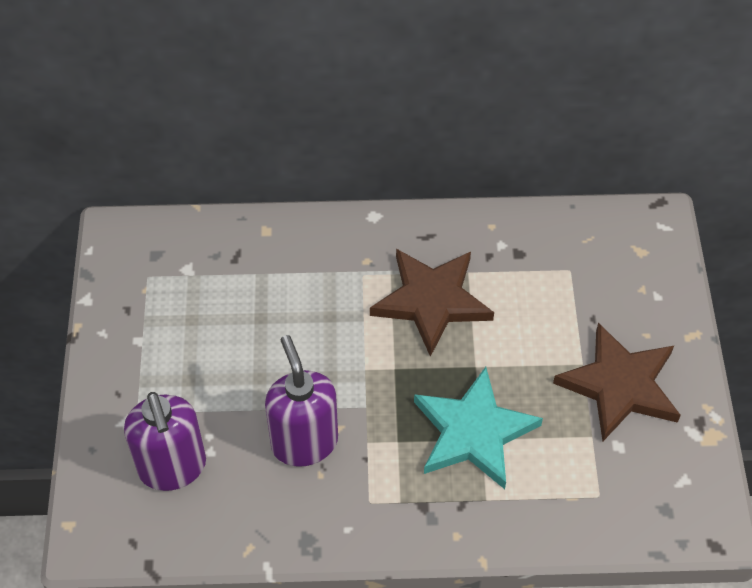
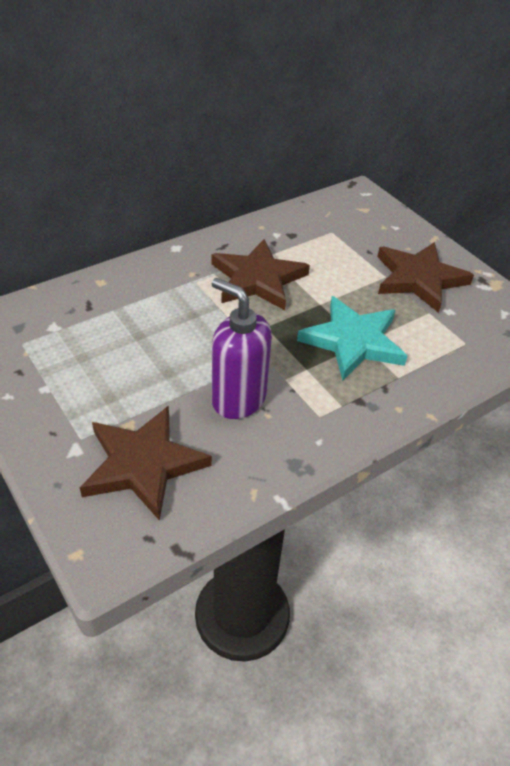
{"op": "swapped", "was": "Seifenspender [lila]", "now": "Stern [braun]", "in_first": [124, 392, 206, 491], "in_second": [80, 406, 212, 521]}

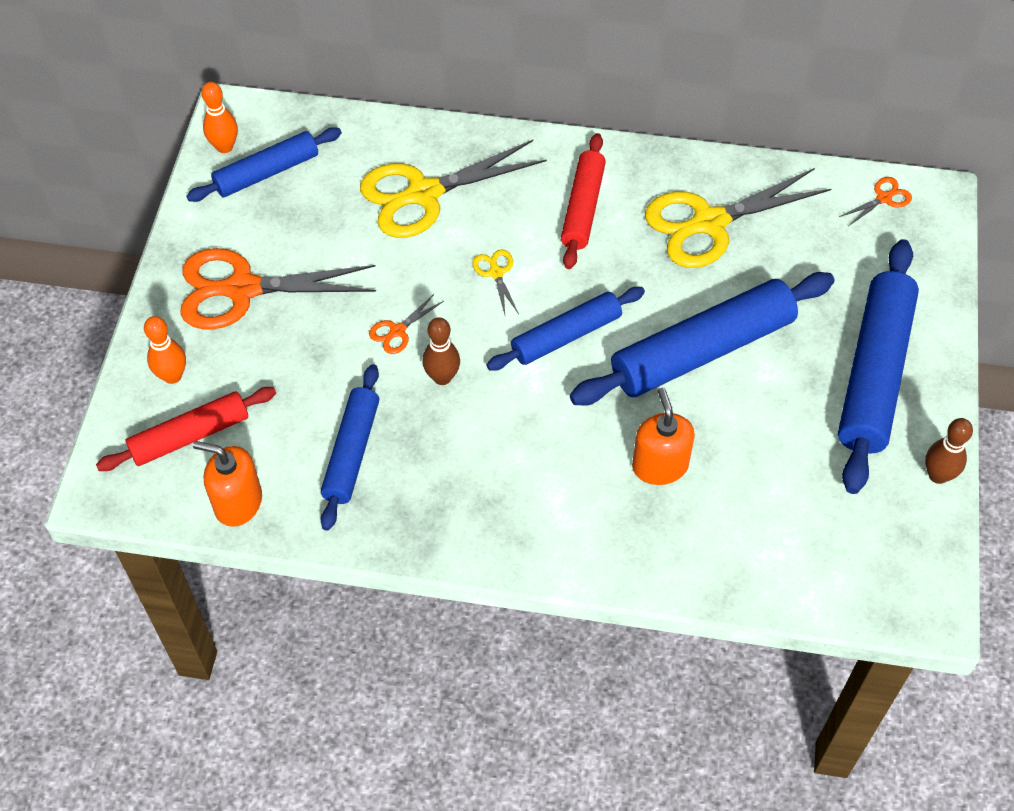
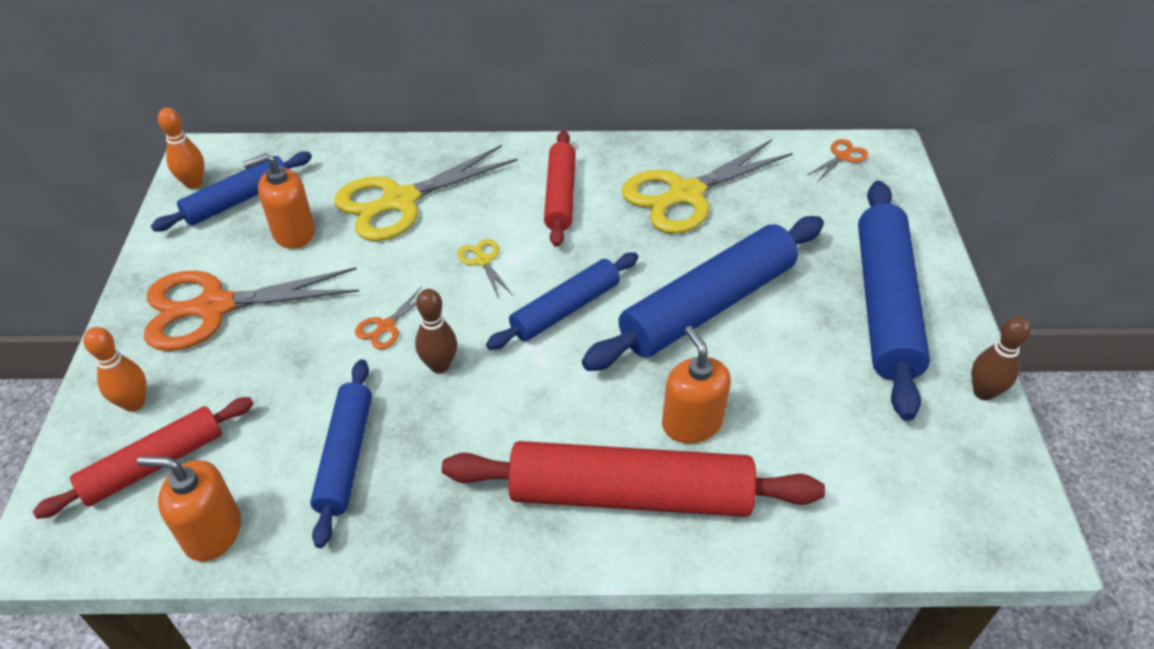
{"op": "new", "now": "Seifenspender [orange]", "in_second": [243, 153, 315, 249]}
{"op": "new", "now": "Nudelholz [rot]", "in_second": [442, 441, 825, 517]}

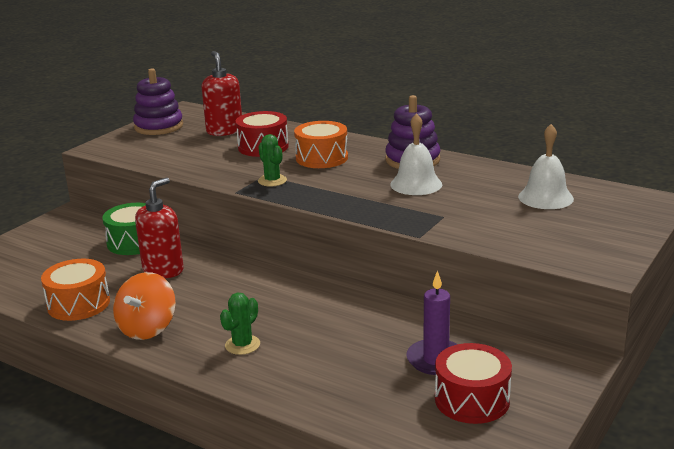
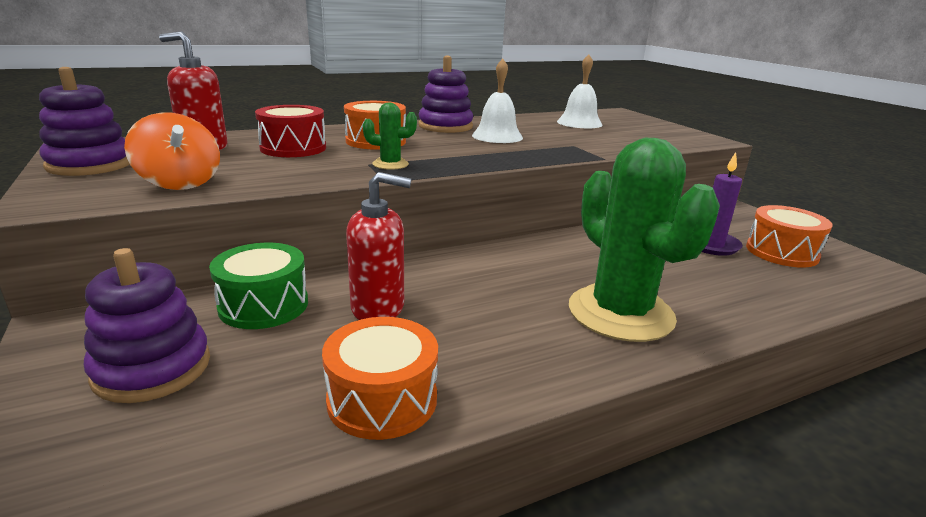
{"op": "new", "now": "Stapelspielzeug [lila]", "in_second": [84, 248, 210, 403]}
{"op": "shifted", "was": "Kreisel [orange]", "in_first": [113, 272, 176, 340], "in_second": [124, 113, 220, 190]}
{"op": "repainted", "was": "Trommel [rot]", "now": "Trommel [orange]", "in_first": [435, 343, 512, 424], "in_second": [746, 205, 832, 268]}
{"op": "rotated", "was": "Seifenspender [rot]", "in_first": [135, 178, 184, 278], "in_second": [346, 172, 411, 320], "clockwise": 120}
{"op": "scaled", "was": "Kaktus [grün]", "in_first": [220, 293, 260, 355], "in_second": [569, 138, 720, 342], "ratio": 2.37}

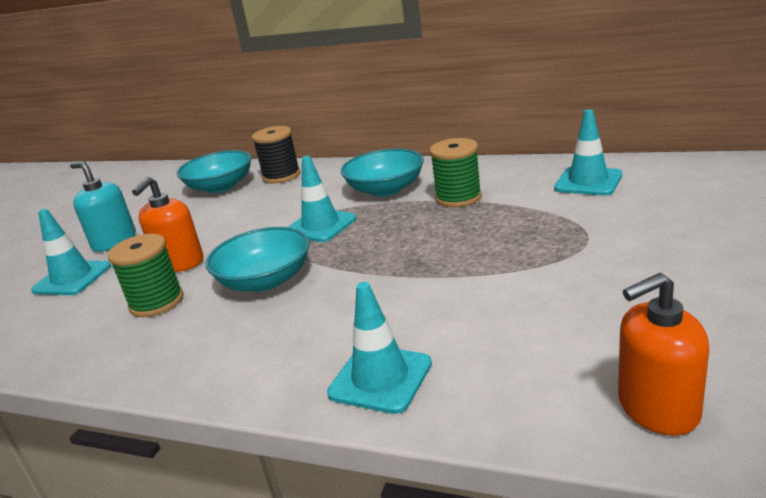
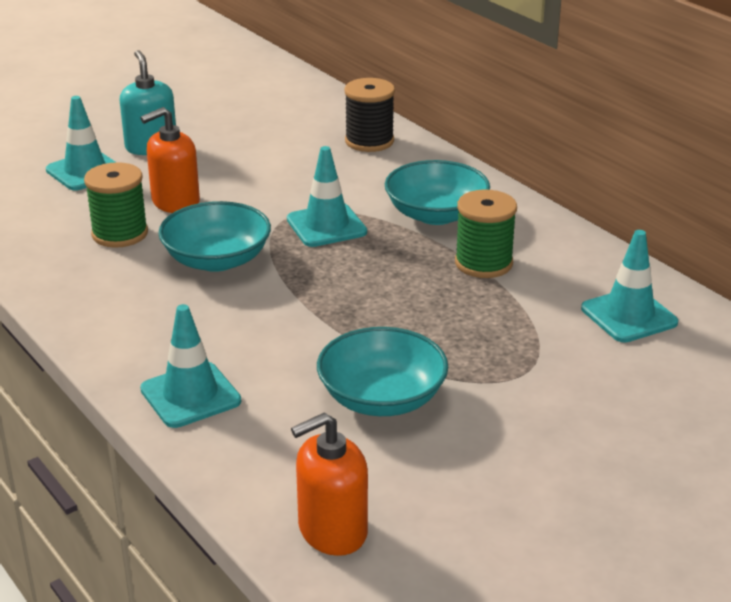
{"op": "shifted", "was": "Schüssel [türkis]", "in_first": [177, 150, 252, 193], "in_second": [317, 327, 448, 416]}
{"op": "rotated", "was": "Seifenspender [orange]", "in_first": [618, 273, 709, 436], "in_second": [291, 412, 368, 556], "clockwise": -45}

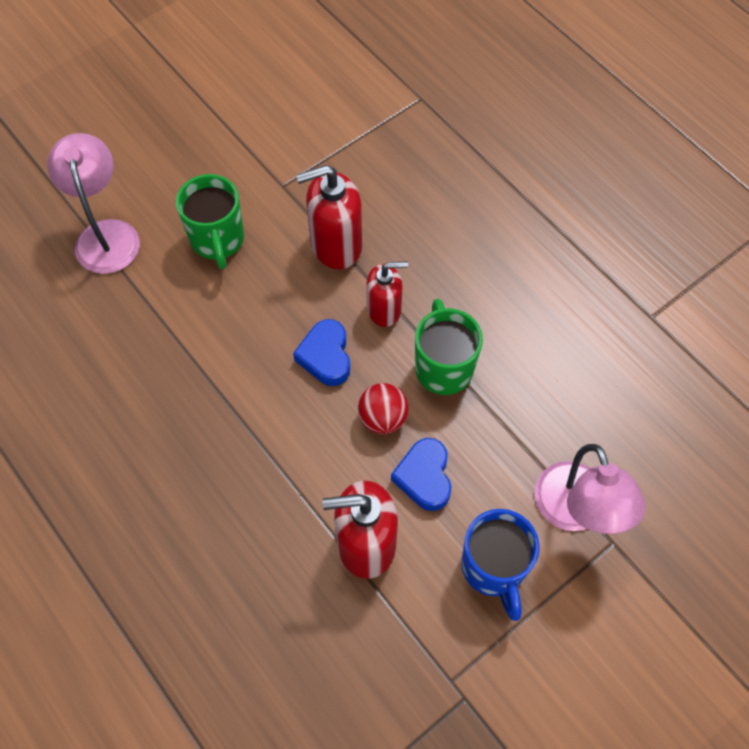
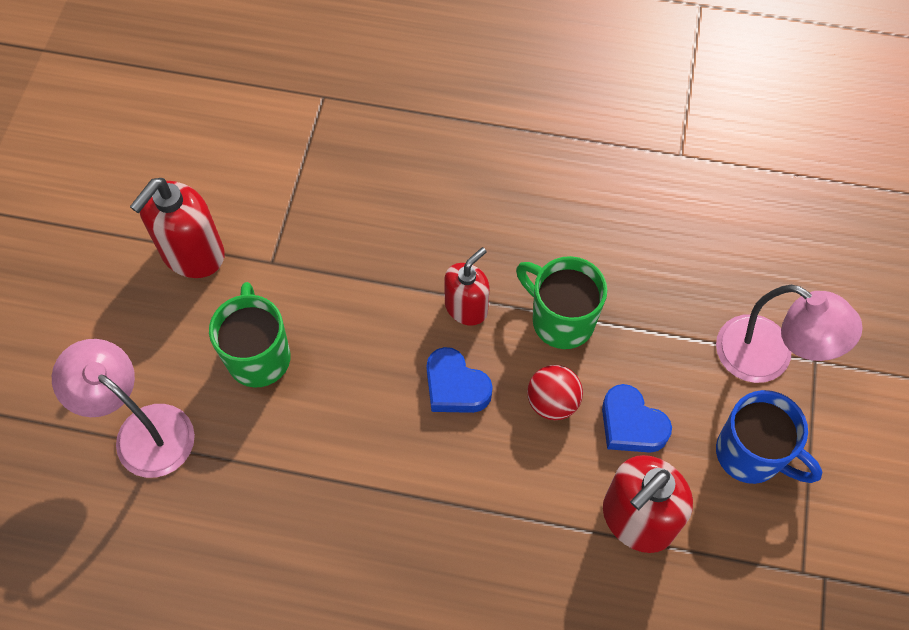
{"op": "shifted", "was": "Seifenspender [rot]", "in_first": [296, 165, 362, 269], "in_second": [130, 178, 225, 278]}
{"op": "rotated", "was": "Tasse [grün]", "in_first": [176, 174, 244, 269], "in_second": [209, 282, 291, 388], "clockwise": -135}

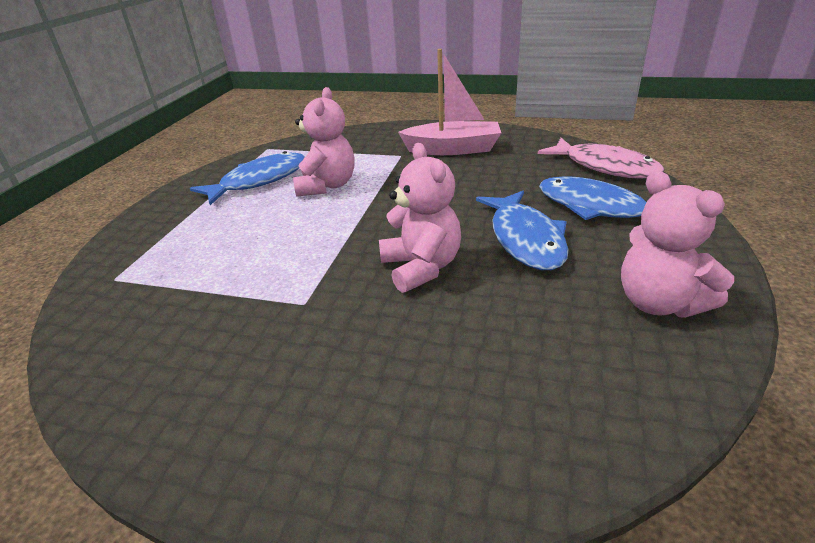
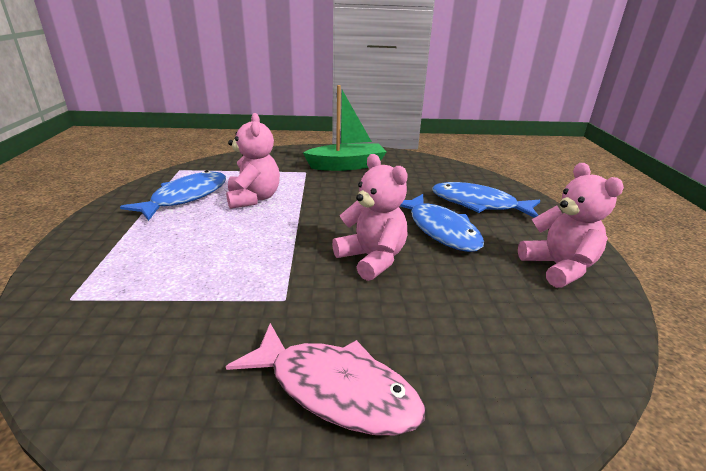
{"op": "shifted", "was": "Fisch [rosa]", "in_first": [538, 138, 665, 179], "in_second": [226, 323, 425, 435]}
{"op": "repainted", "was": "Boot [rosa]", "now": "Boot [grün]", "in_first": [398, 49, 501, 155], "in_second": [303, 85, 387, 171]}
{"op": "rotated", "was": "Teddybär [rosa]", "in_first": [621, 171, 734, 318], "in_second": [518, 163, 624, 288], "clockwise": -150}

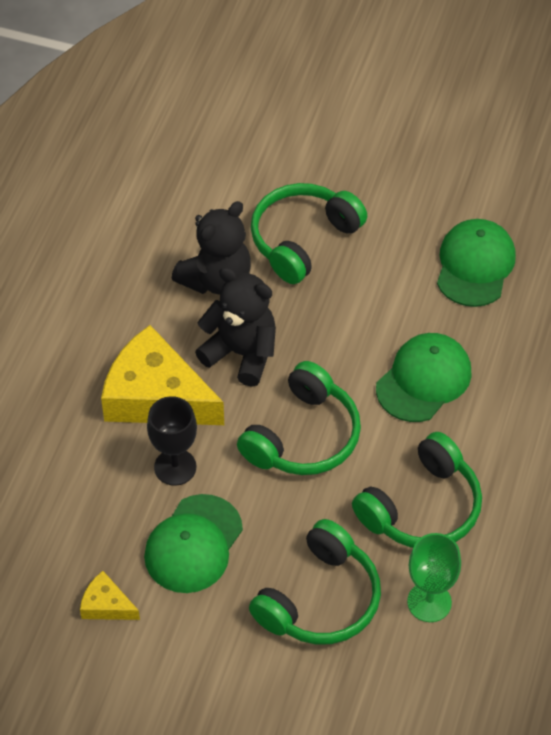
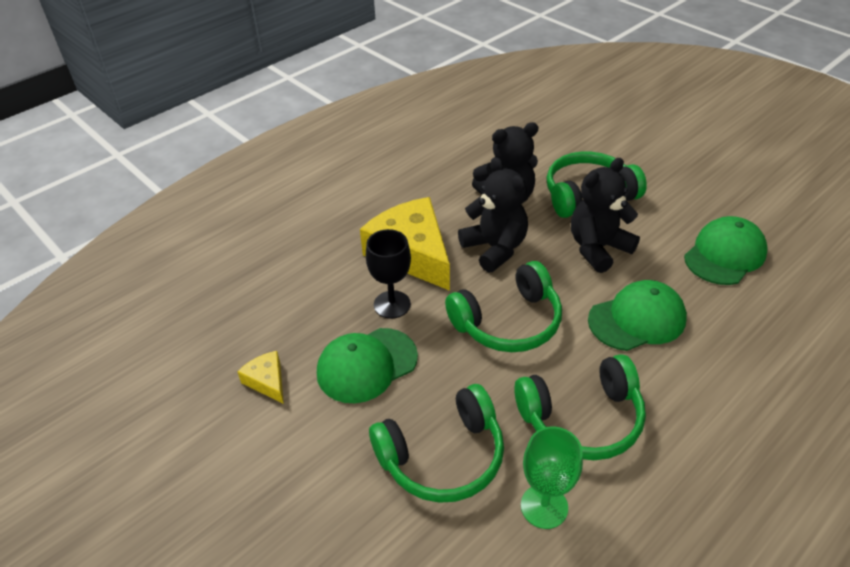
{"op": "new", "now": "Teddybär [schwarz]", "in_second": [571, 158, 640, 273]}

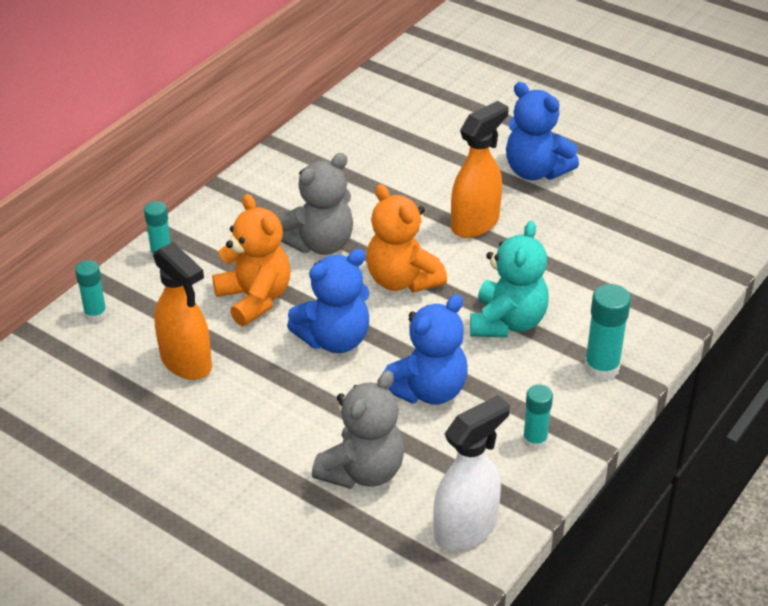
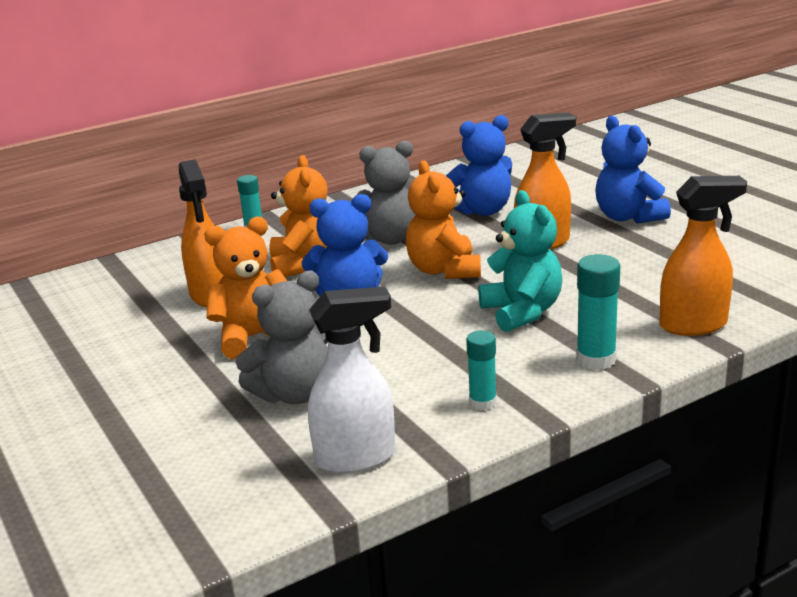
{"op": "gone", "was": "Klebestift [türkis]", "in_first": [75, 260, 107, 322]}
{"op": "new", "now": "Teddybär [orange]", "in_second": [204, 217, 287, 359]}
{"op": "new", "now": "Sprühflasche [orange]", "in_second": [660, 176, 747, 336]}
{"op": "shifted", "was": "Teddybär [blau]", "in_first": [383, 294, 468, 405], "in_second": [446, 115, 512, 216]}
{"op": "rotated", "was": "Teddybär [türkis]", "in_first": [470, 221, 549, 338], "in_second": [478, 190, 562, 332], "clockwise": -60}

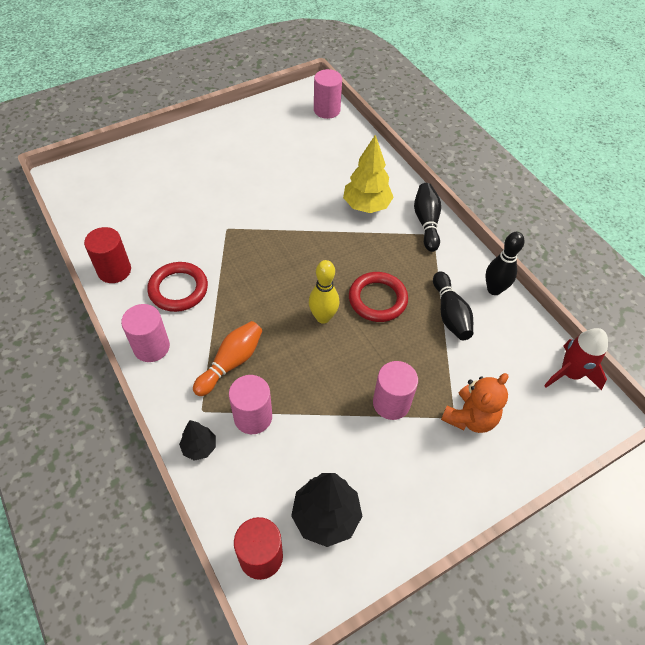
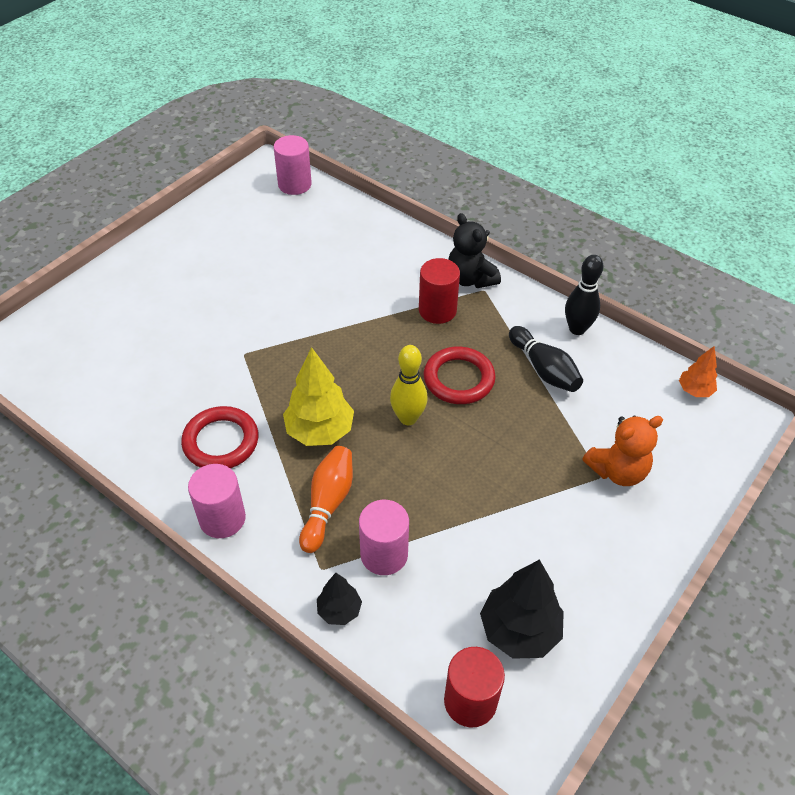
{"op": "gone", "was": "Vollzylinder [rosa]", "in_first": [373, 361, 418, 420]}
{"op": "shifted", "was": "Vollzylinder [rot]", "in_first": [84, 227, 131, 283], "in_second": [419, 258, 460, 324]}
{"op": "shifted", "was": "Baum [gelb]", "in_first": [343, 135, 394, 213], "in_second": [283, 347, 354, 446]}
{"op": "swapped", "was": "Bowlingkegel [schwarz]", "now": "Teddybär [schwarz]", "in_first": [414, 183, 441, 252], "in_second": [448, 213, 501, 288]}
{"op": "swapped", "was": "Rakete [rot]", "now": "Baum [orange]", "in_first": [544, 328, 608, 390], "in_second": [679, 346, 717, 397]}
{"op": "rotated", "was": "Teddybär [orange]", "in_first": [441, 373, 509, 433], "in_second": [583, 415, 663, 486], "clockwise": 45}

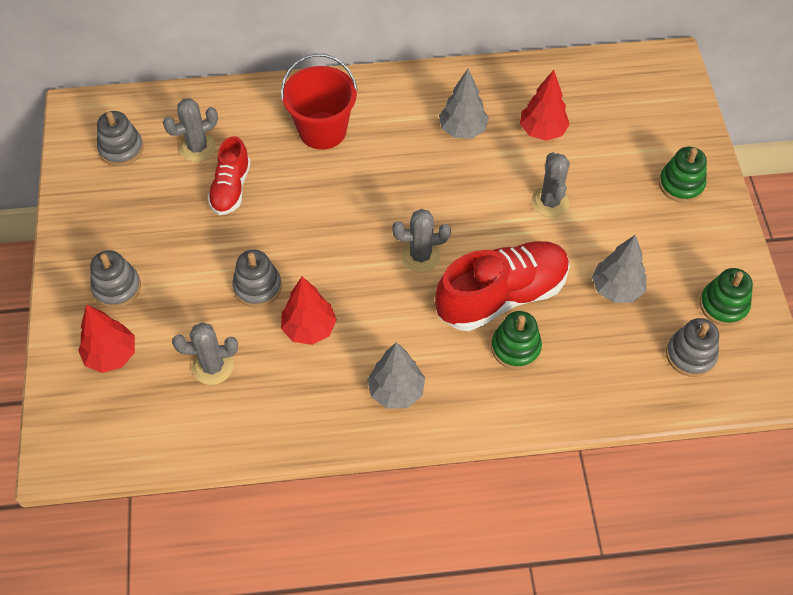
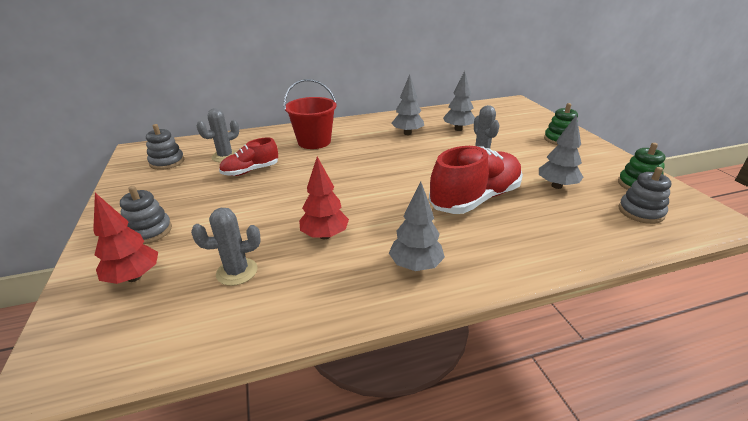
{"op": "gone", "was": "Stapelspielzeug [grau]", "in_first": [232, 250, 282, 307]}
{"op": "gone", "was": "Kaktus [grau]", "in_first": [392, 209, 451, 272]}
{"op": "gone", "was": "Stapelspielzeug [grün]", "in_first": [491, 311, 542, 370]}
{"op": "repainted", "was": "Baum [rot]", "now": "Baum [grau]", "in_first": [520, 70, 570, 141], "in_second": [443, 71, 475, 131]}
{"op": "rotated", "was": "Schuh [rot]", "in_first": [207, 136, 251, 215], "in_second": [219, 138, 278, 176], "clockwise": 60}

